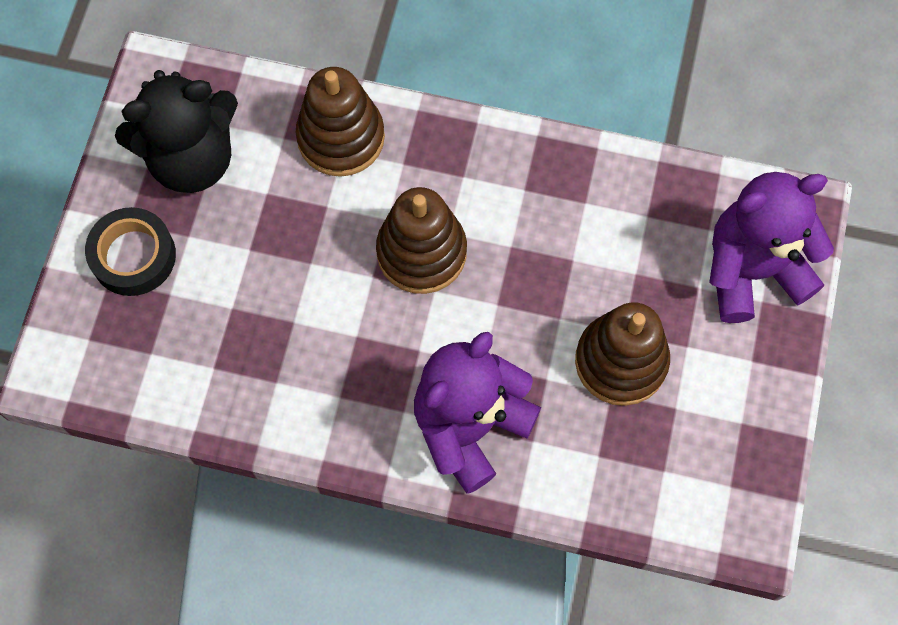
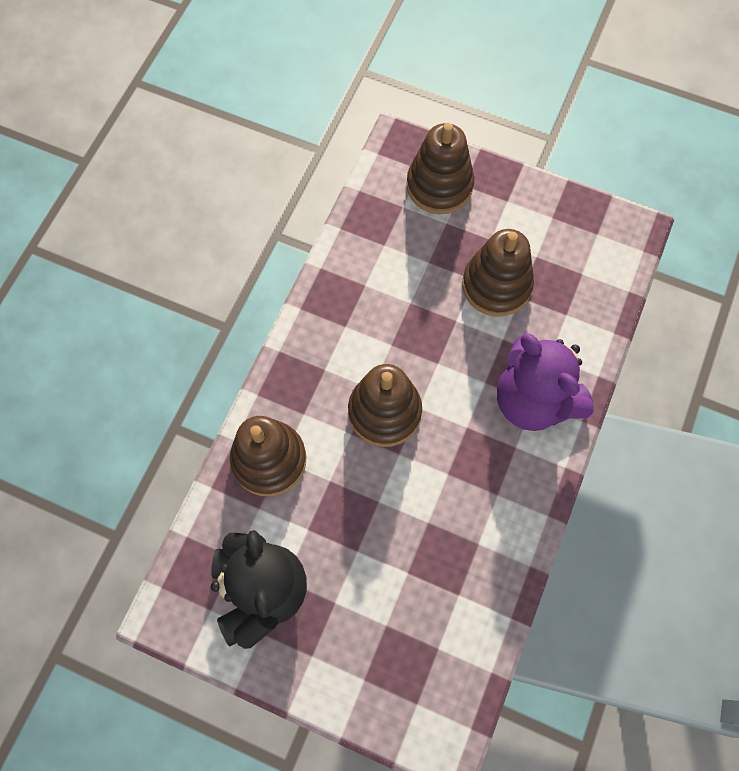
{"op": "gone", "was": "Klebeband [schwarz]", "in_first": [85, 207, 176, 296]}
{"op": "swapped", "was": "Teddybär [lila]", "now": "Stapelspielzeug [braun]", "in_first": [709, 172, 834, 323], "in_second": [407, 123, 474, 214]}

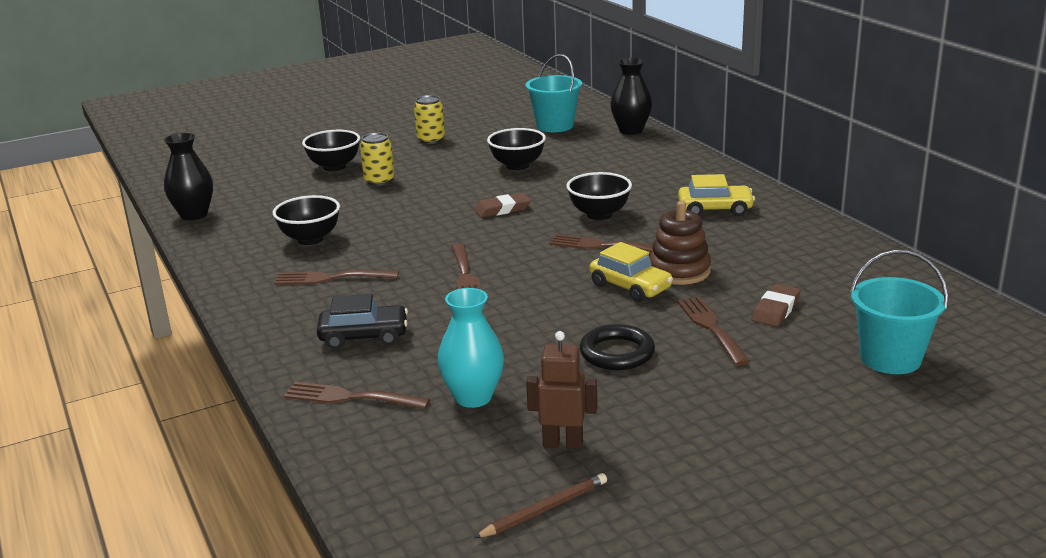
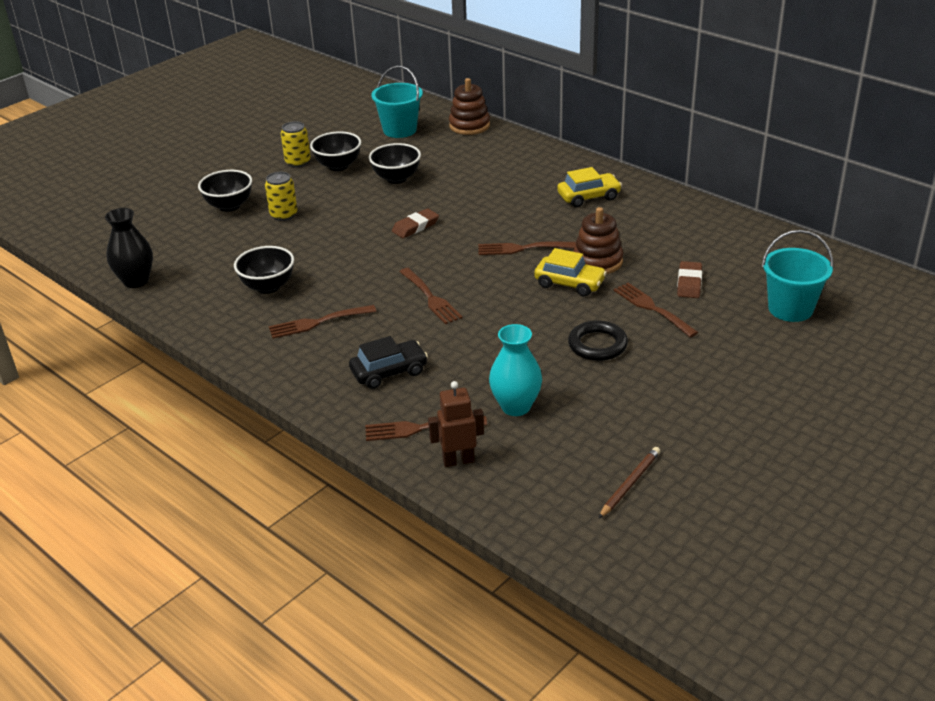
{"op": "shifted", "was": "Roboter [braun]", "in_first": [526, 331, 597, 449], "in_second": [428, 381, 484, 467]}
{"op": "shifted", "was": "Schüssel [schwarz]", "in_first": [566, 172, 632, 220], "in_second": [310, 131, 361, 171]}
{"op": "swapped", "was": "Vase [schwarz]", "now": "Stapelspielzeug [braun]", "in_first": [610, 58, 652, 135], "in_second": [449, 78, 490, 135]}

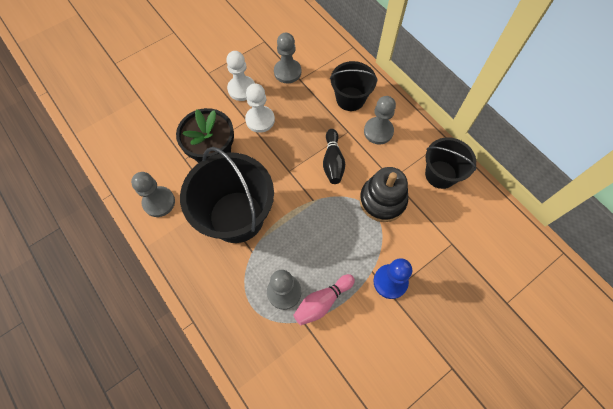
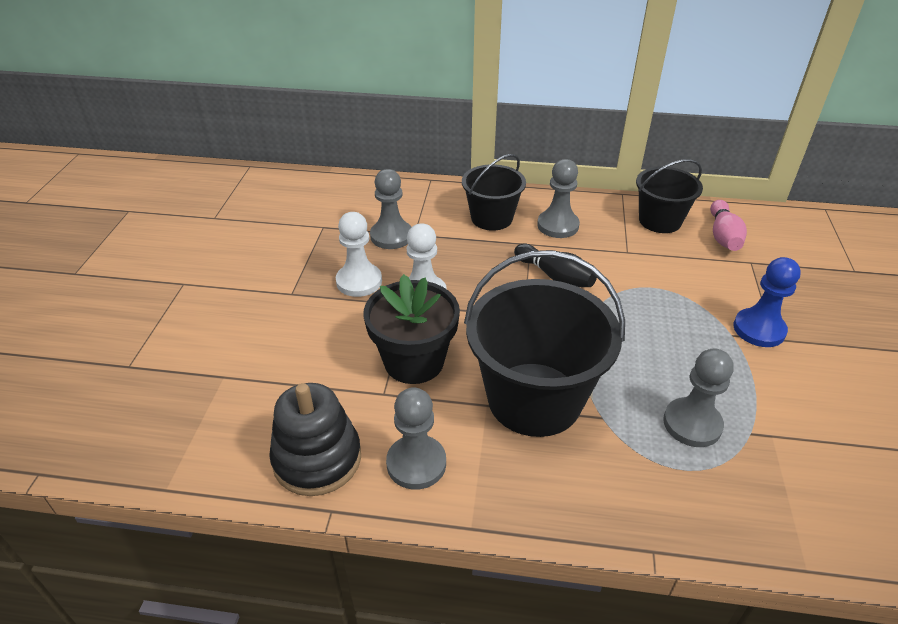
{"op": "shifted", "was": "Bowlingkegel [rosa]", "in_first": [293, 274, 355, 325], "in_second": [710, 200, 747, 251]}
{"op": "shifted", "was": "Stapelspielzeug [schwarz]", "in_first": [359, 167, 408, 222], "in_second": [269, 383, 361, 496]}

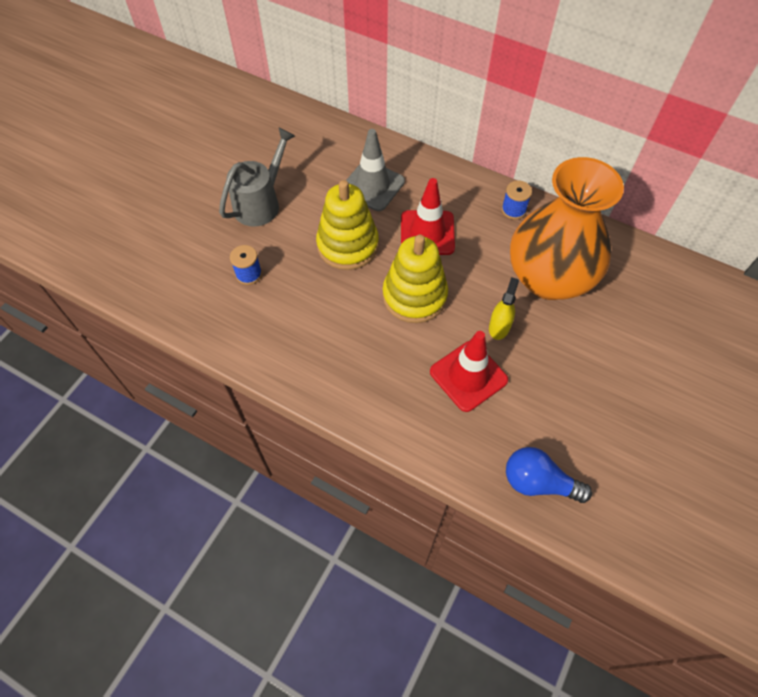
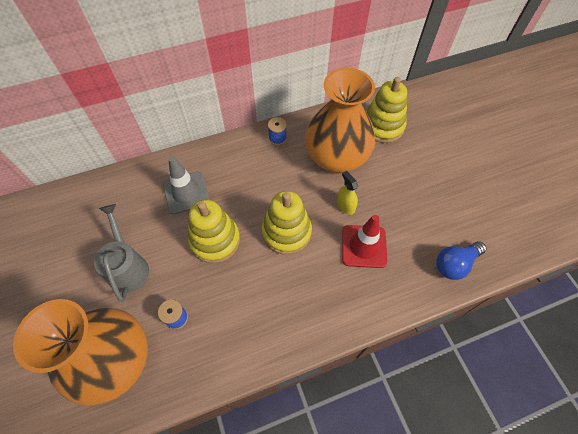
{"op": "gone", "was": "Leitkegel [rot]", "in_first": [401, 178, 455, 255]}
{"op": "new", "now": "Vase [orange]", "in_second": [13, 299, 148, 406]}
{"op": "new", "now": "Stapelspielzeug [gelb]", "in_second": [366, 77, 407, 143]}

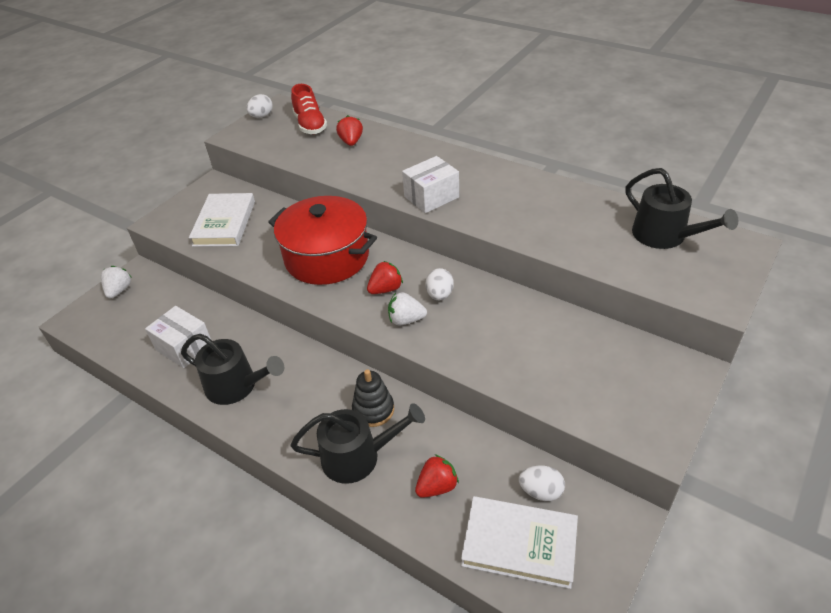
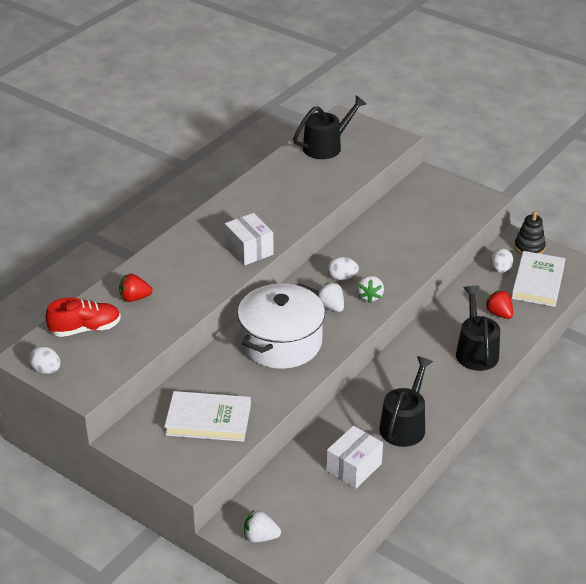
{"op": "shifted", "was": "Stapelspielzeug [schwarz]", "in_first": [352, 369, 394, 427], "in_second": [514, 211, 546, 255]}
{"op": "repainted", "was": "Kochtopf [rot]", "now": "Kochtopf [weiß]", "in_first": [268, 196, 377, 285], "in_second": [237, 283, 325, 369]}
{"op": "repainted", "was": "Erdbeere [rot]", "now": "Erdbeere [weiß]", "in_first": [367, 261, 403, 294], "in_second": [318, 282, 344, 312]}

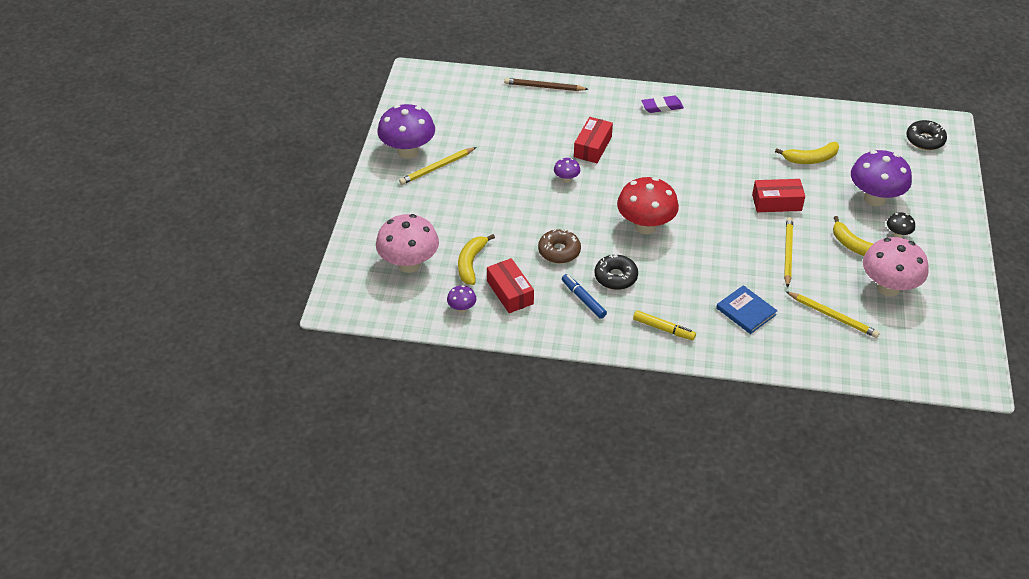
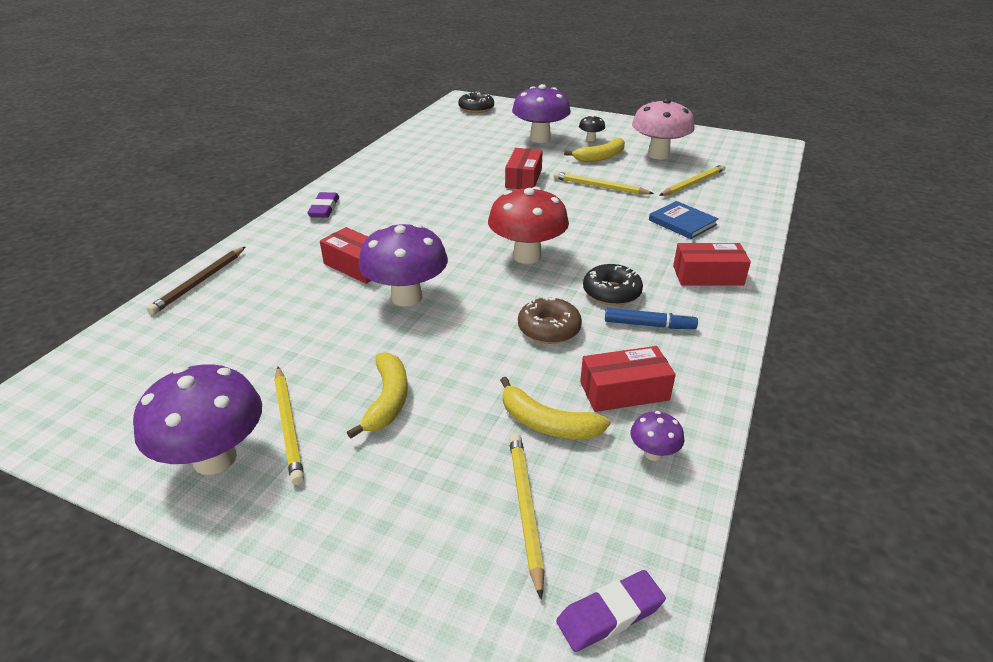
{"op": "new", "now": "Radiergummi [lila]", "in_second": [556, 570, 666, 652]}
{"op": "shifted", "was": "Banane [gelb]", "in_first": [775, 142, 839, 164], "in_second": [347, 352, 408, 439]}
{"op": "swapped", "was": "Pilz [rosa]", "now": "Bleistift [gelb]", "in_first": [376, 214, 439, 273], "in_second": [509, 434, 544, 600]}
{"op": "swapped", "was": "Filzstift [gelb]", "now": "Schachtel [rot]", "in_first": [633, 310, 696, 340], "in_second": [673, 243, 751, 285]}
{"op": "rotated", "was": "Filzstift [blau]", "in_first": [562, 274, 607, 319], "in_second": [605, 308, 698, 329], "clockwise": -150}
{"op": "rotated", "was": "Buch [blau]", "in_first": [716, 285, 778, 334], "in_second": [649, 201, 719, 239], "clockwise": 75}
{"op": "scaled", "was": "Pilz [lila]", "in_first": [554, 158, 580, 183], "in_second": [358, 223, 448, 307], "ratio": 2.19}

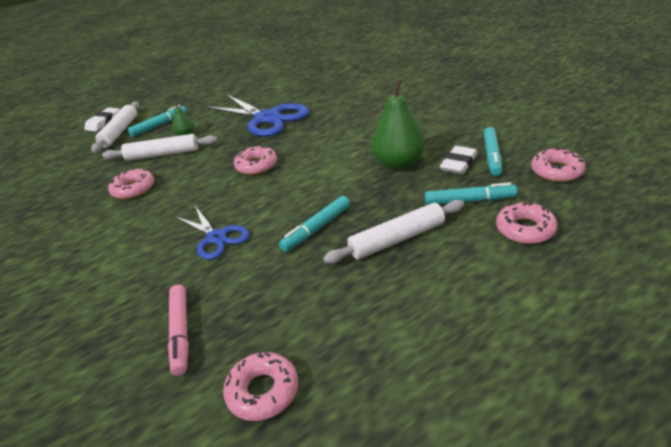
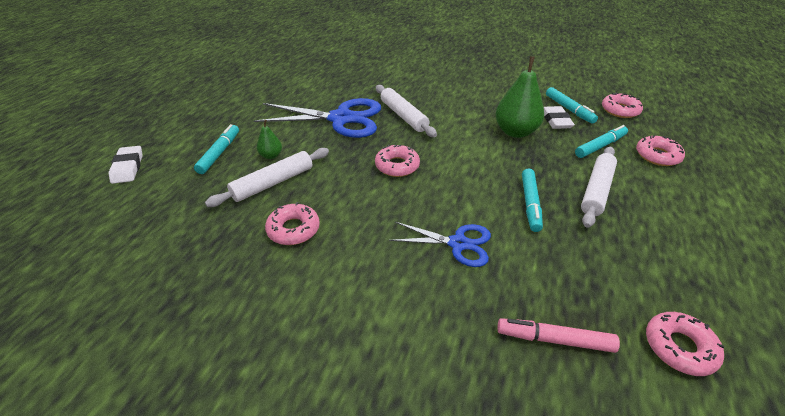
{"op": "shifted", "was": "Nudelholz [weiß]", "in_first": [91, 101, 139, 153], "in_second": [376, 85, 437, 137]}
{"op": "rotated", "was": "Filzstift [rosa]", "in_first": [168, 285, 189, 376], "in_second": [497, 318, 620, 353], "clockwise": 150}

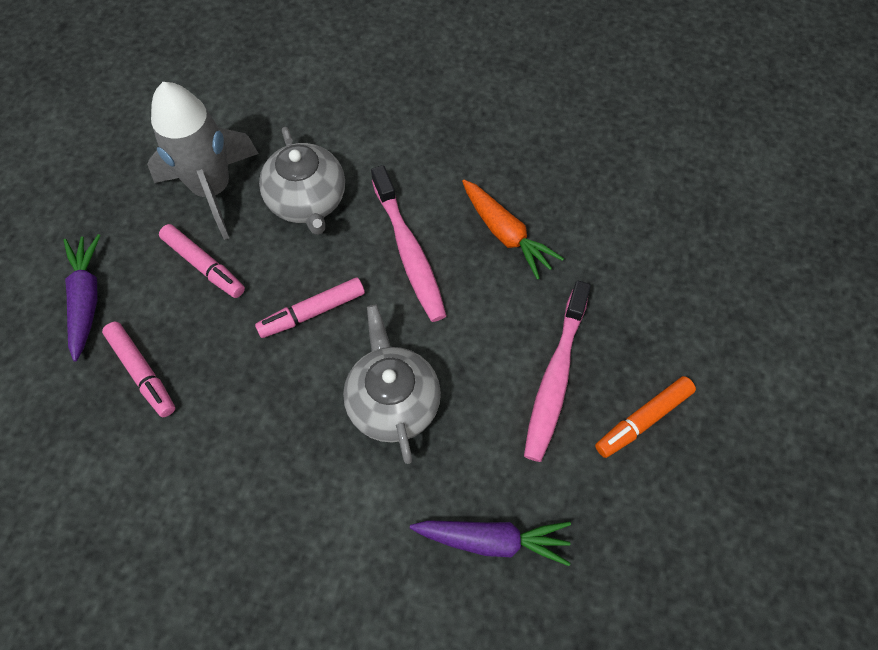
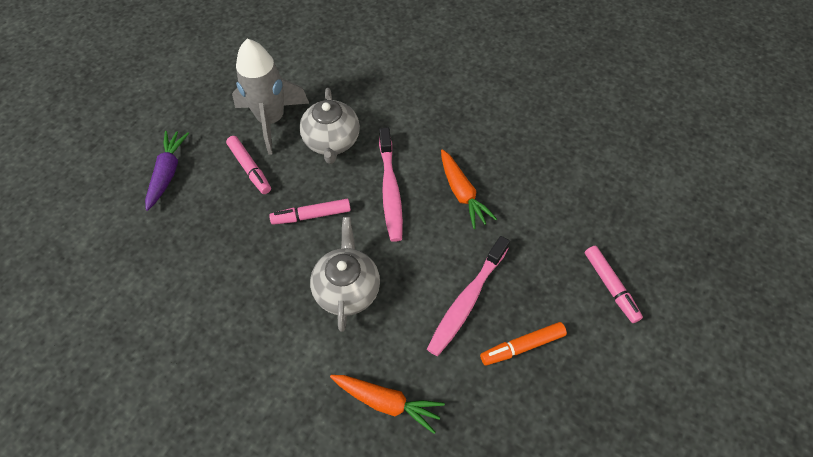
{"op": "shifted", "was": "Filzstift [rosa]", "in_first": [102, 322, 175, 417], "in_second": [585, 246, 643, 323]}
{"op": "repainted", "was": "Karotte [lila]", "now": "Karotte [orange]", "in_first": [410, 520, 571, 566], "in_second": [330, 375, 445, 434]}

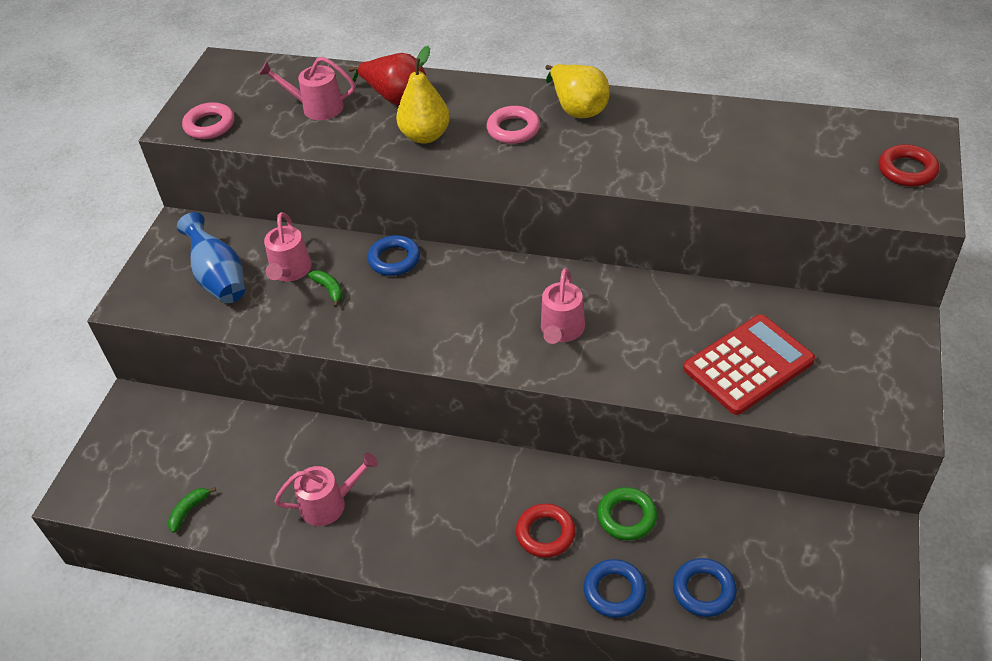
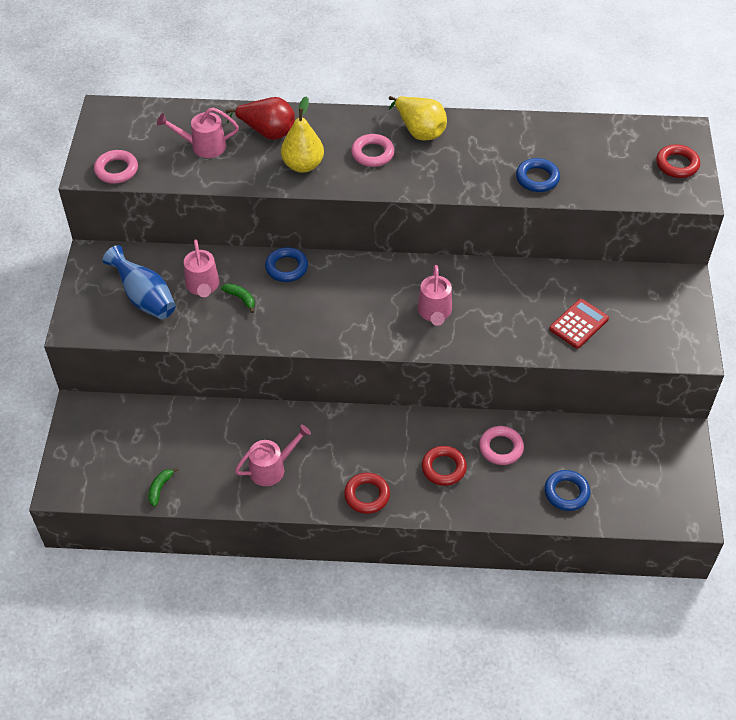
{"op": "new", "now": "Ring [rot]", "in_second": [344, 473, 390, 514]}
{"op": "shifted", "was": "Ring [blau]", "in_first": [584, 559, 647, 618], "in_second": [516, 158, 560, 192]}
{"op": "repainted", "was": "Ring [grün]", "now": "Ring [rosa]", "in_first": [597, 487, 657, 540], "in_second": [479, 426, 524, 465]}
{"op": "scaled", "was": "Taschenrechner [rot]", "in_first": [684, 314, 815, 415], "in_second": [549, 299, 609, 349], "ratio": 0.64}

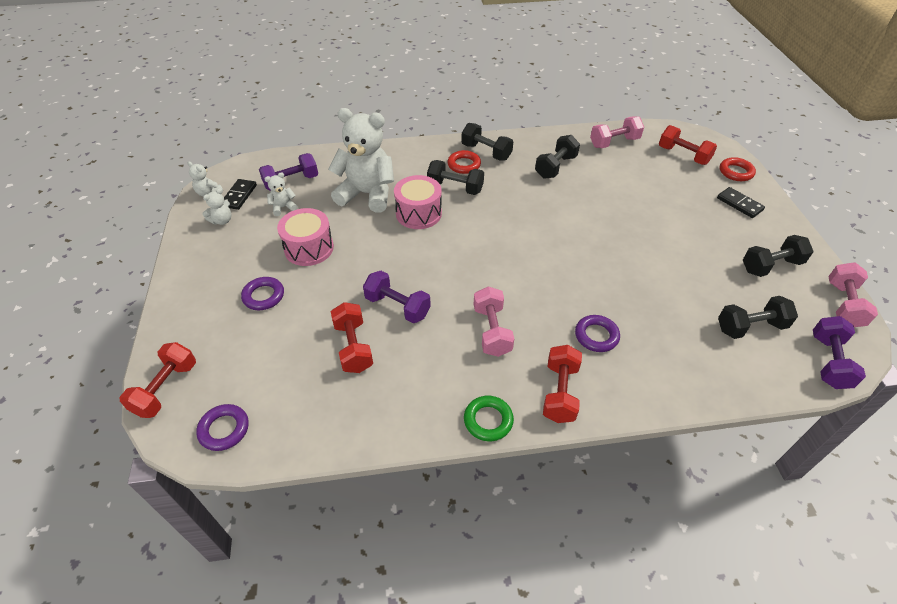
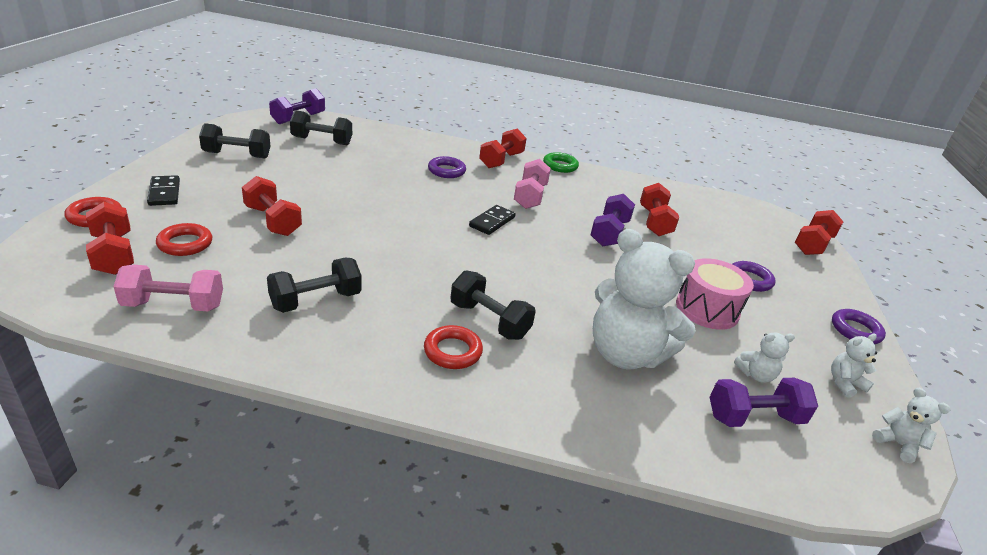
{"op": "gone", "was": "Trommel [rosa]", "in_first": [394, 175, 442, 229]}
{"op": "gone", "was": "Hantel [schwarz]", "in_first": [461, 123, 513, 161]}
{"op": "gone", "was": "Hantel [rosa]", "in_first": [828, 262, 878, 327]}
{"op": "new", "now": "Ring [rot]", "in_second": [156, 223, 212, 256]}
{"op": "new", "now": "Hantel [rot]", "in_second": [242, 176, 302, 236]}
{"op": "shifted", "was": "Ring [lila]", "in_first": [196, 404, 249, 451], "in_second": [832, 309, 886, 344]}
{"op": "shifted", "was": "Dominostein [schwarz]", "in_first": [224, 179, 257, 210], "in_second": [469, 205, 516, 235]}
{"op": "rotated", "was": "Hantel [lila]", "in_first": [363, 271, 431, 323], "in_second": [591, 194, 635, 247], "clockwise": 60}

